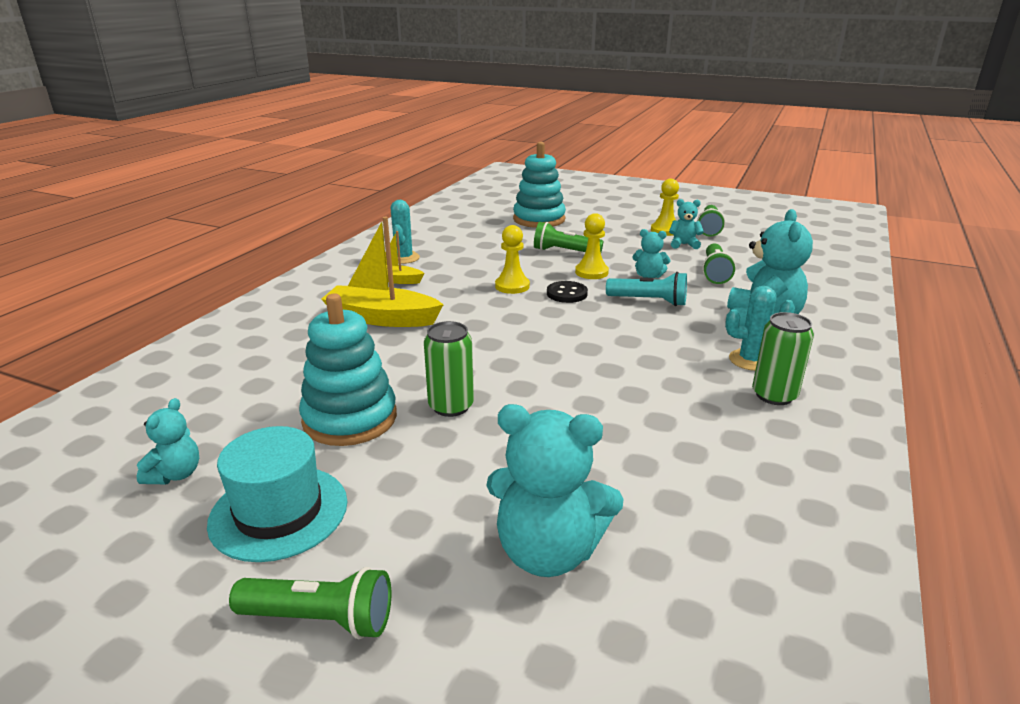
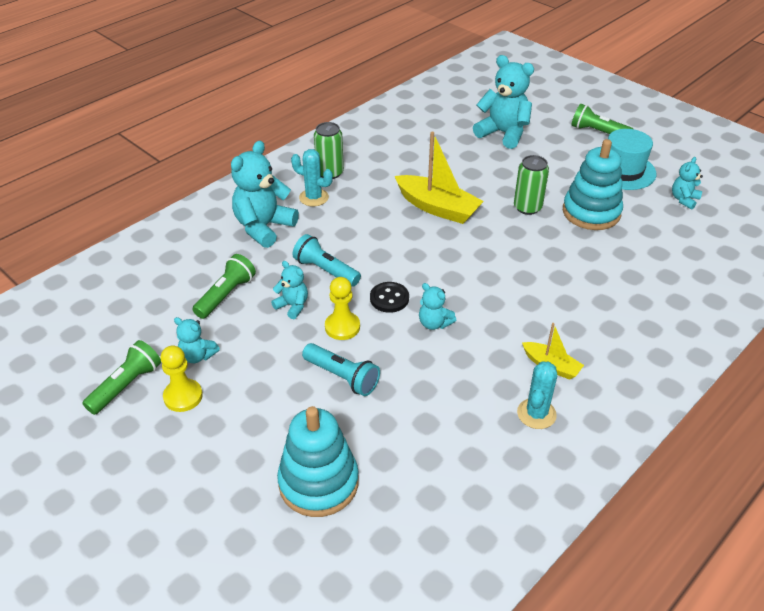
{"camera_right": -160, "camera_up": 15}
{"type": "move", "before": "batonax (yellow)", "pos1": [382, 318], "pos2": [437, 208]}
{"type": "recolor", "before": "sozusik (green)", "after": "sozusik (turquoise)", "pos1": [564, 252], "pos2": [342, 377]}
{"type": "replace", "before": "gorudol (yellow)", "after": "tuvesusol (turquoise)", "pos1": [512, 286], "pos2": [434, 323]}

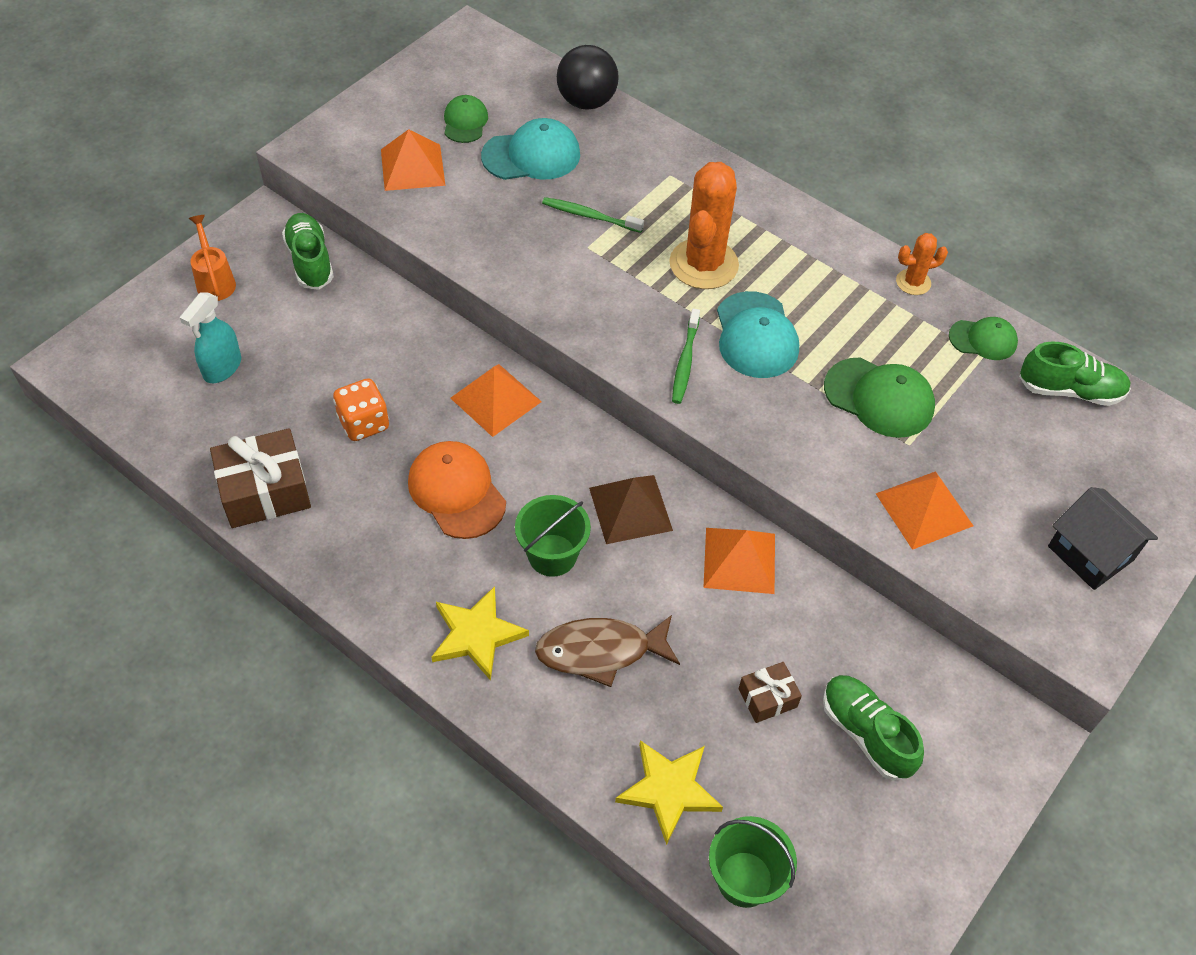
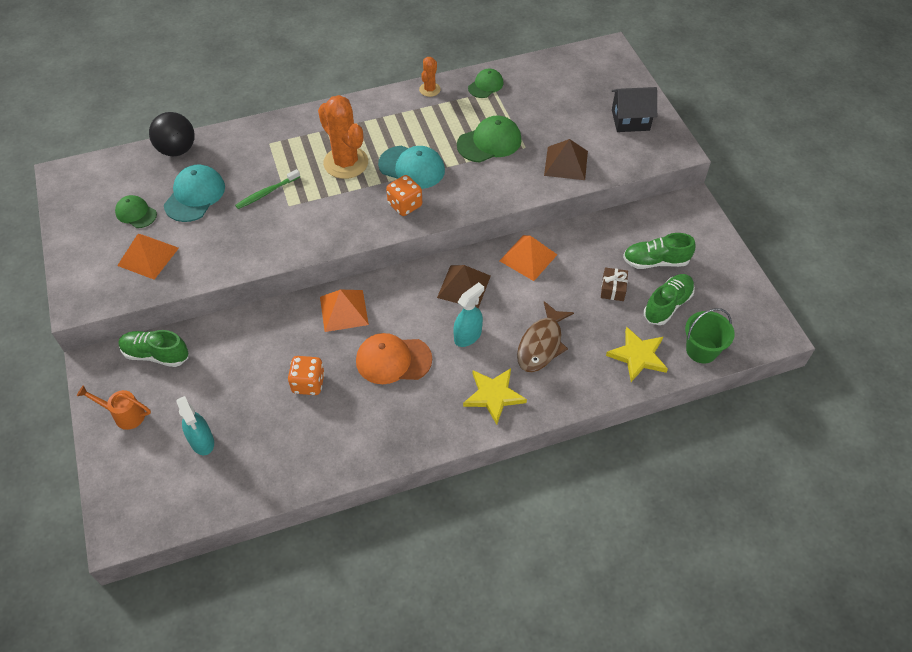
{"camera_right": -55, "camera_up": 0}
{"type": "replace", "before": "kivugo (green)", "after": "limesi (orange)", "pos1": [685, 362], "pos2": [405, 205]}
{"type": "move", "before": "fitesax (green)", "pos1": [1069, 390], "pos2": [667, 305]}
{"type": "delete", "before": "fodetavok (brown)", "pos1": [265, 491]}
{"type": "recolor", "before": "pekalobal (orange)", "after": "pekalobal (brown)", "pos1": [924, 509], "pos2": [566, 163]}
{"type": "replace", "before": "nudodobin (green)", "after": "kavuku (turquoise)", "pos1": [552, 555], "pos2": [468, 336]}

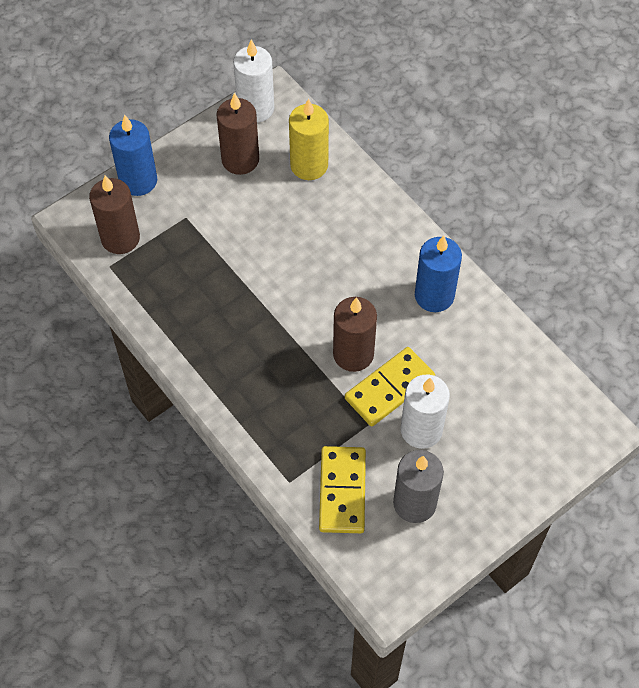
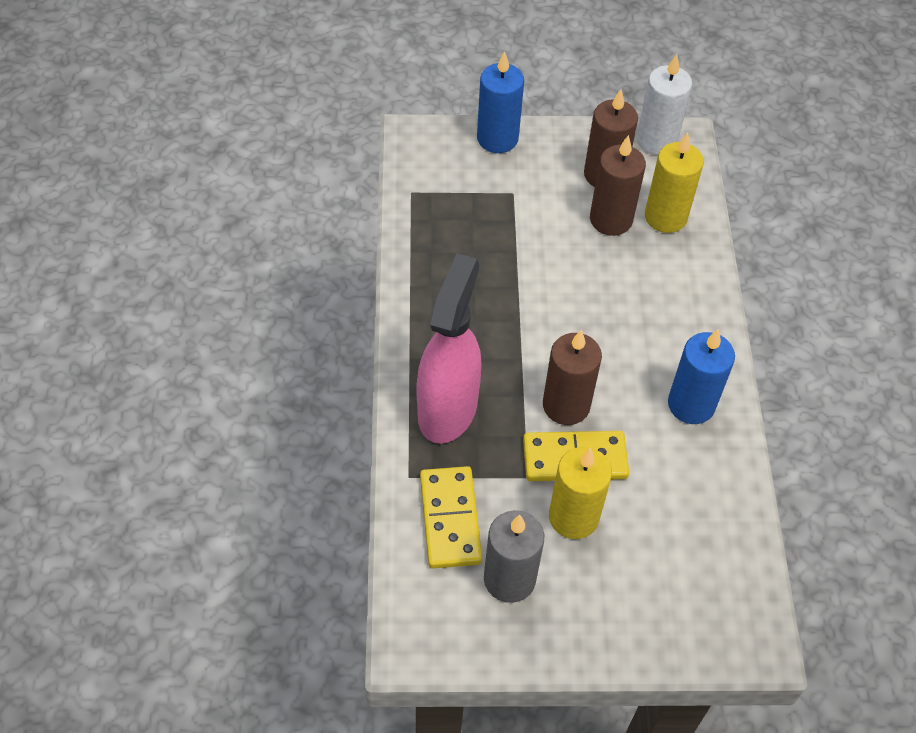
{"camera_right": 35, "camera_up": -5}
{"type": "move", "before": "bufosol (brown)", "pos1": [120, 238], "pos2": [611, 219]}
{"type": "recolor", "before": "bufosol (white)", "after": "bufosol (yellow)", "pos1": [421, 430], "pos2": [573, 517]}
{"type": "rotate", "before": "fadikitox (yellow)", "pos1": [342, 491], "pos2": [450, 519], "turn": -45}
{"type": "insert", "after": "kavuku (pink)", "pos2": [447, 408]}

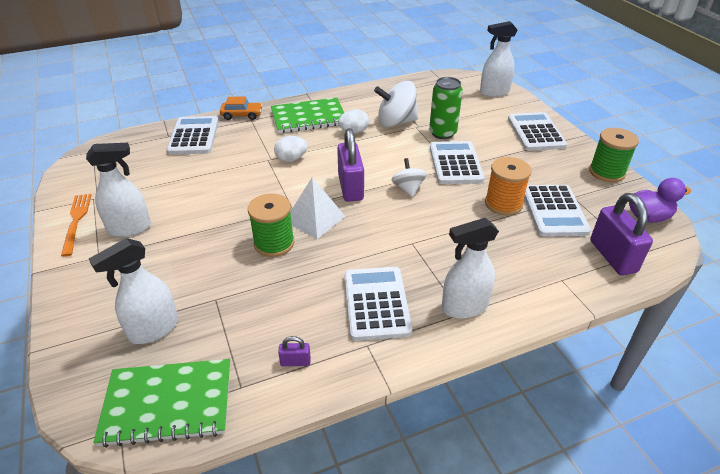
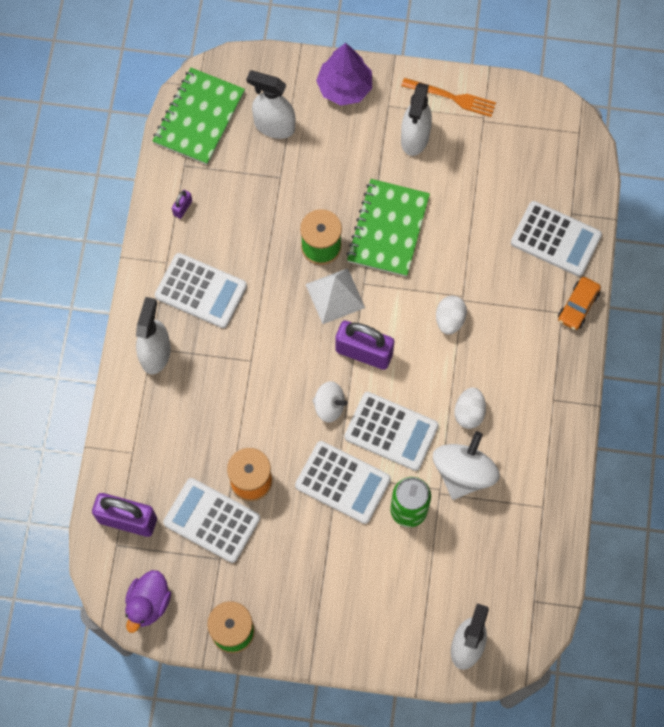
{"camera_right": 120, "camera_up": 30}
{"type": "move", "before": "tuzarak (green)", "pos1": [308, 117], "pos2": [388, 229]}
{"type": "move", "before": "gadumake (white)", "pos1": [535, 132], "pos2": [391, 431]}
{"type": "rotate", "before": "kavuku (white)", "pos1": [153, 329], "pos2": [274, 126], "turn": -60}
{"type": "insert", "after": "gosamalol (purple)", "pos2": [344, 87]}

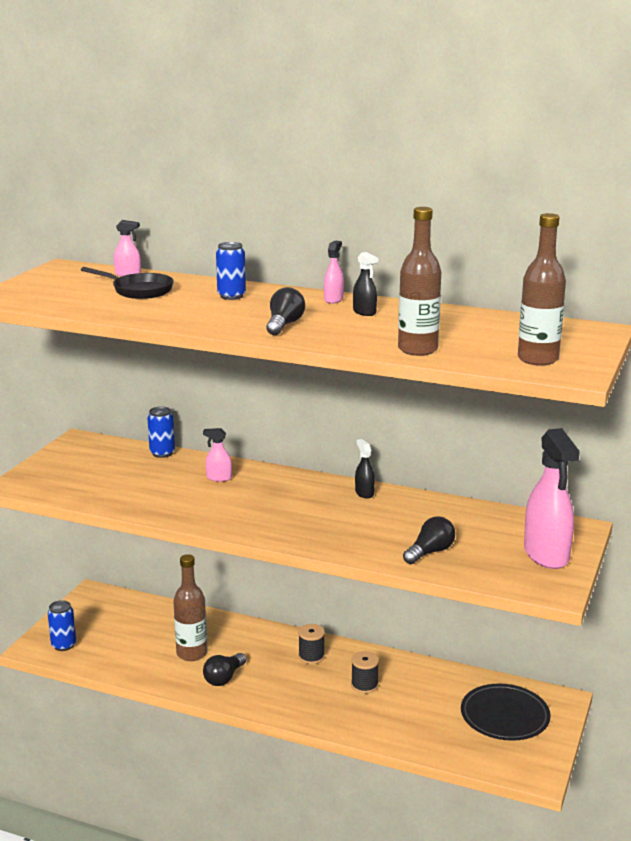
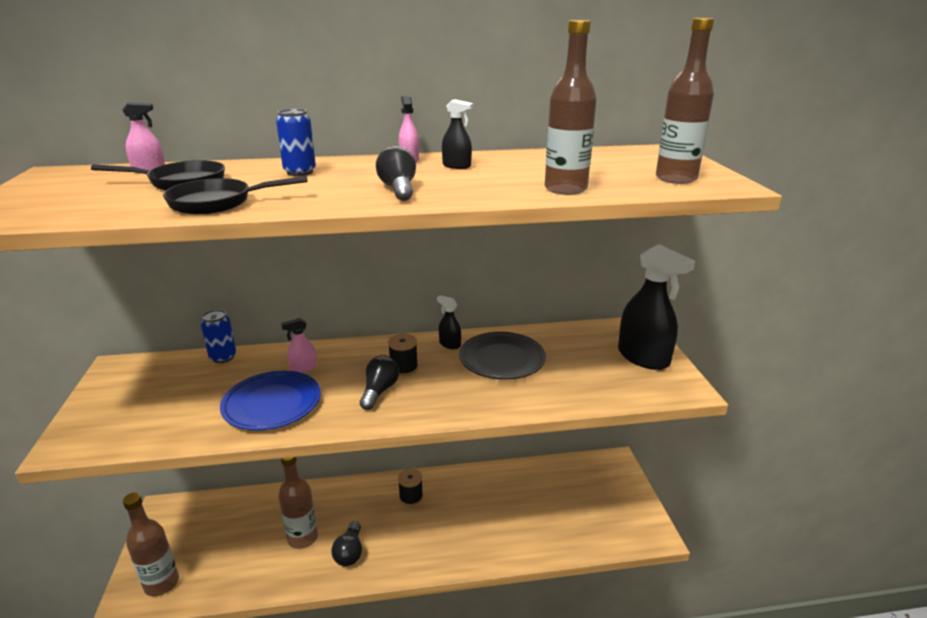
{"camera_right": -30, "camera_up": 5}
{"type": "recolor", "before": "kavuku (pink)", "after": "kavuku (black)", "pos1": [546, 555], "pos2": [643, 358]}
{"type": "move", "before": "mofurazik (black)", "pos1": [430, 552], "pos2": [379, 391]}
{"type": "replace", "before": "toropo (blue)", "after": "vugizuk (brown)", "pos1": [63, 645], "pos2": [161, 583]}
{"type": "move", "before": "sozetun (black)", "pos1": [364, 685], "pos2": [404, 368]}
{"type": "move", "before": "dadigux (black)", "pos1": [504, 716], "pos2": [502, 359]}
{"type": "insert", "after": "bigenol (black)", "pos2": [217, 203]}
{"type": "insert", "after": "dadigux (blue)", "pos2": [272, 404]}

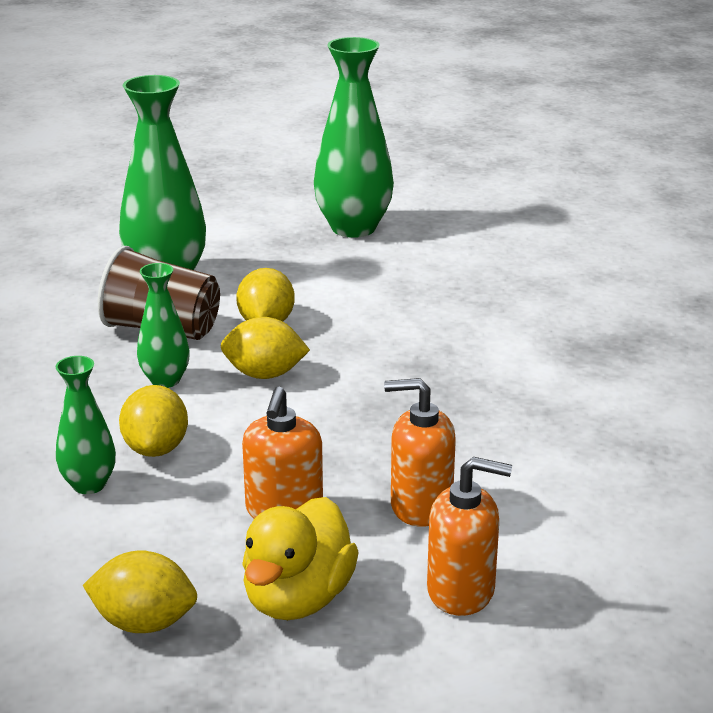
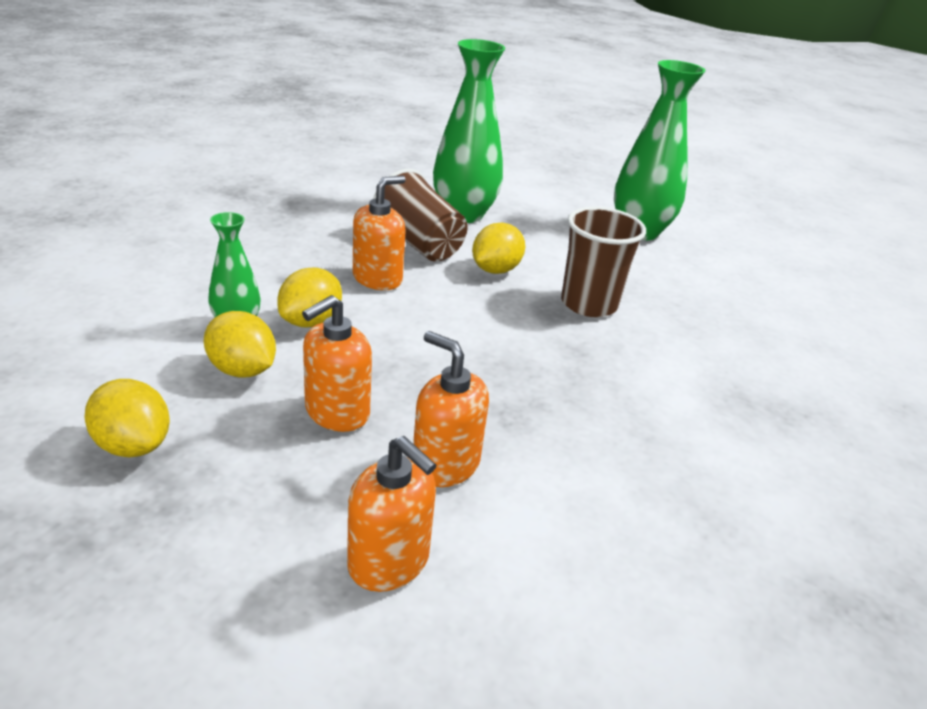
{"camera_right": 30, "camera_up": 5}
{"type": "replace", "before": "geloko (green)", "after": "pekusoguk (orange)", "pos1": [165, 380], "pos2": [377, 278]}
{"type": "move", "before": "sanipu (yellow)", "pos1": [265, 374], "pos2": [242, 370]}
{"type": "delete", "before": "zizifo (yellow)", "pos1": [298, 598]}
{"type": "insert", "after": "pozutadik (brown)", "pos2": [589, 304]}

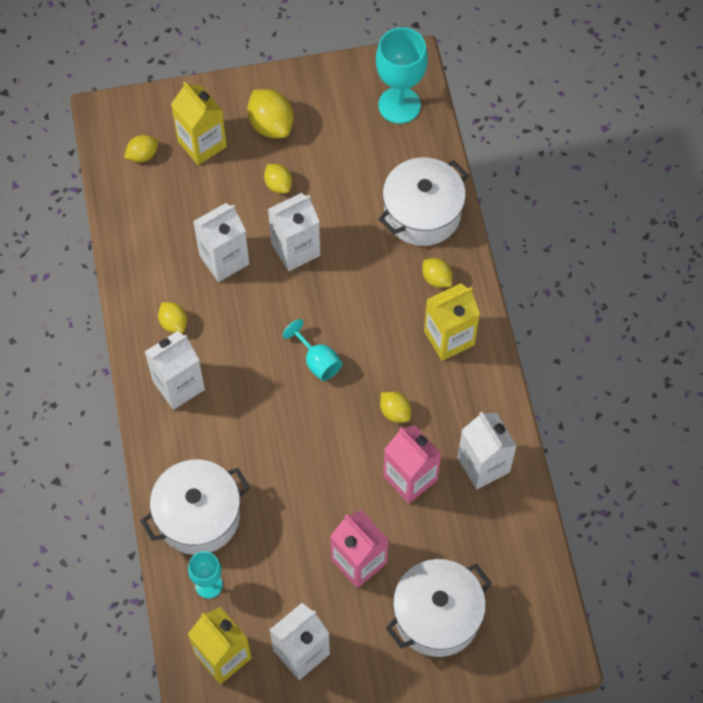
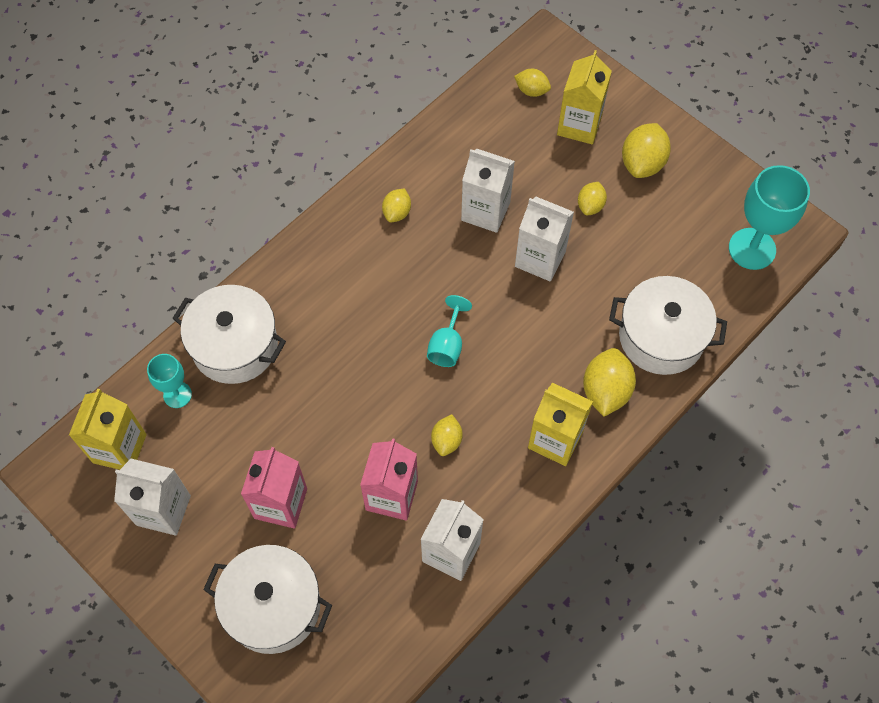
{"camera_right": 55, "camera_up": 0}
{"type": "resize", "before": "sanipu (yellow)", "pos1": [436, 279], "pos2": [605, 391], "scale": 1.68}
{"type": "delete", "before": "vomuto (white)", "pos1": [178, 385]}

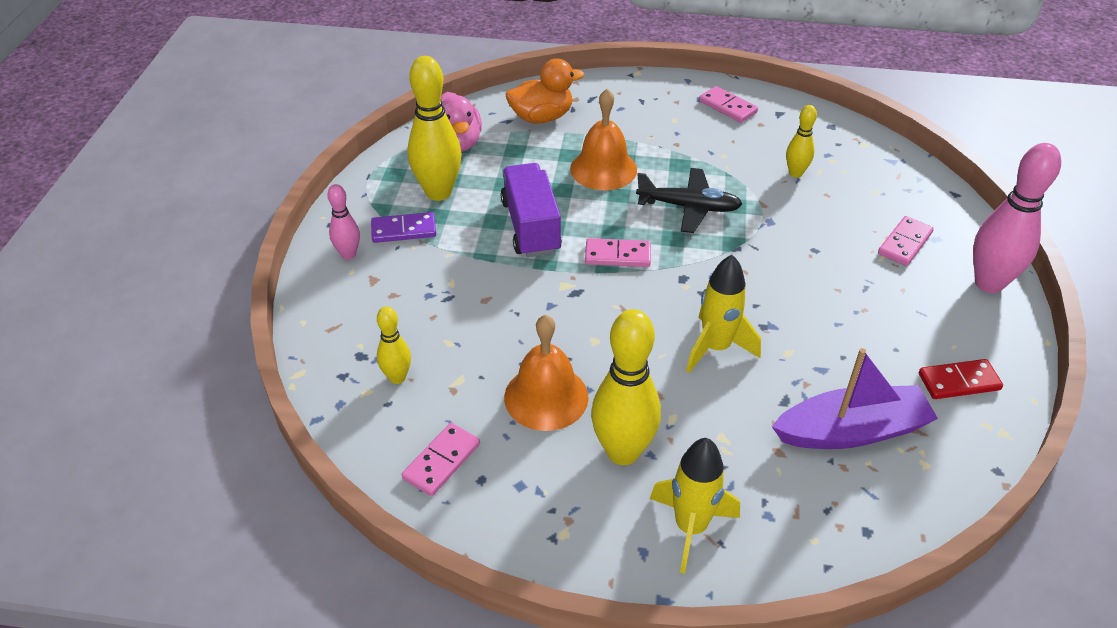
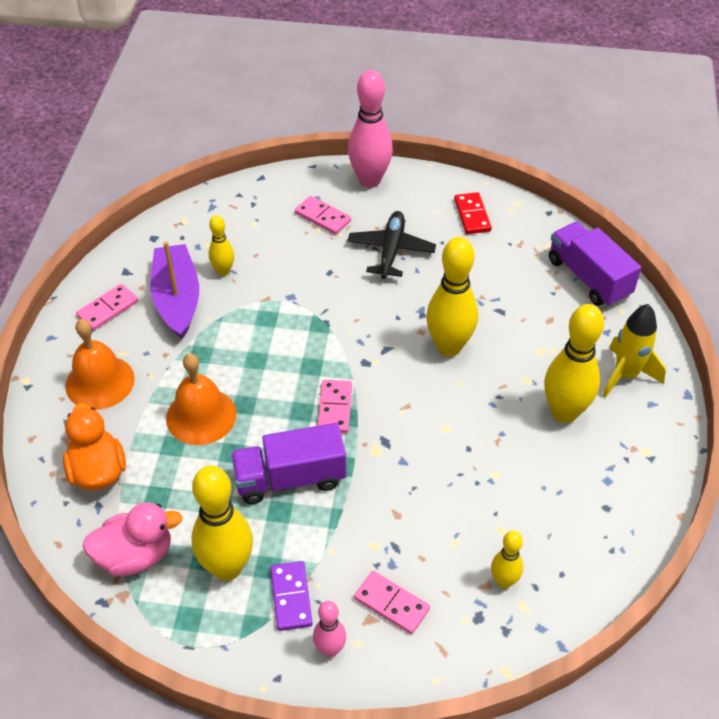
{"camera_right": -90, "camera_up": 5}
{"type": "move", "before": "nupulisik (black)", "pos1": [689, 207], "pos2": [391, 250]}
{"type": "replace", "before": "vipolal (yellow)", "after": "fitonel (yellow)", "pos1": [716, 348], "pos2": [449, 347]}
{"type": "move", "before": "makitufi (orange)", "pos1": [546, 397], "pos2": [100, 382]}
{"type": "move", "before": "batonax (purple)", "pos1": [851, 431], "pos2": [177, 299]}
{"type": "move", "before": "fadikitox (pink)", "pos1": [441, 461], "pos2": [391, 604]}
{"type": "insert", "after": "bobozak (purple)", "pos2": [588, 278]}

